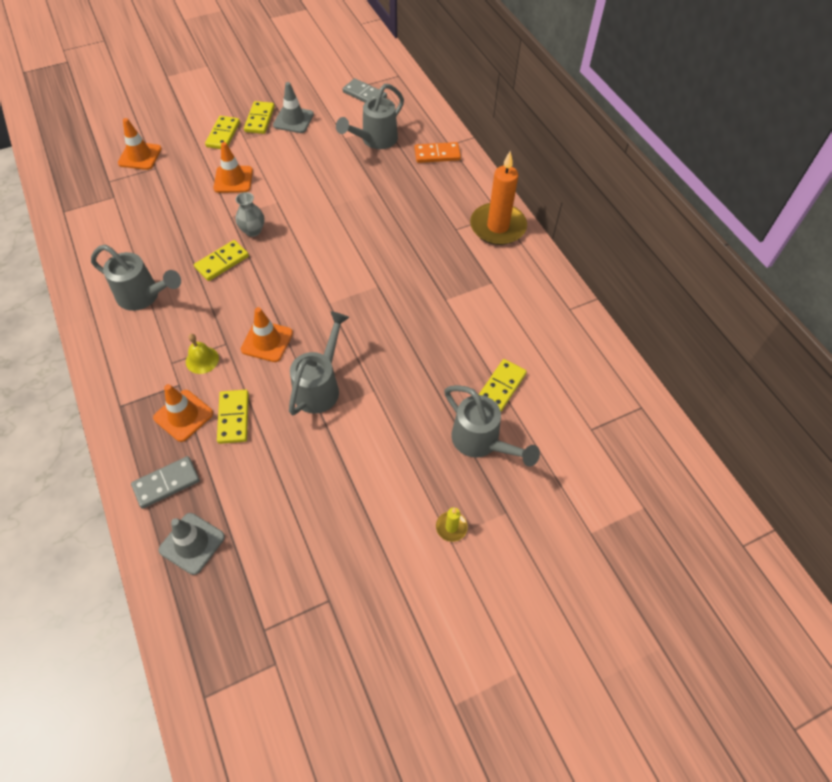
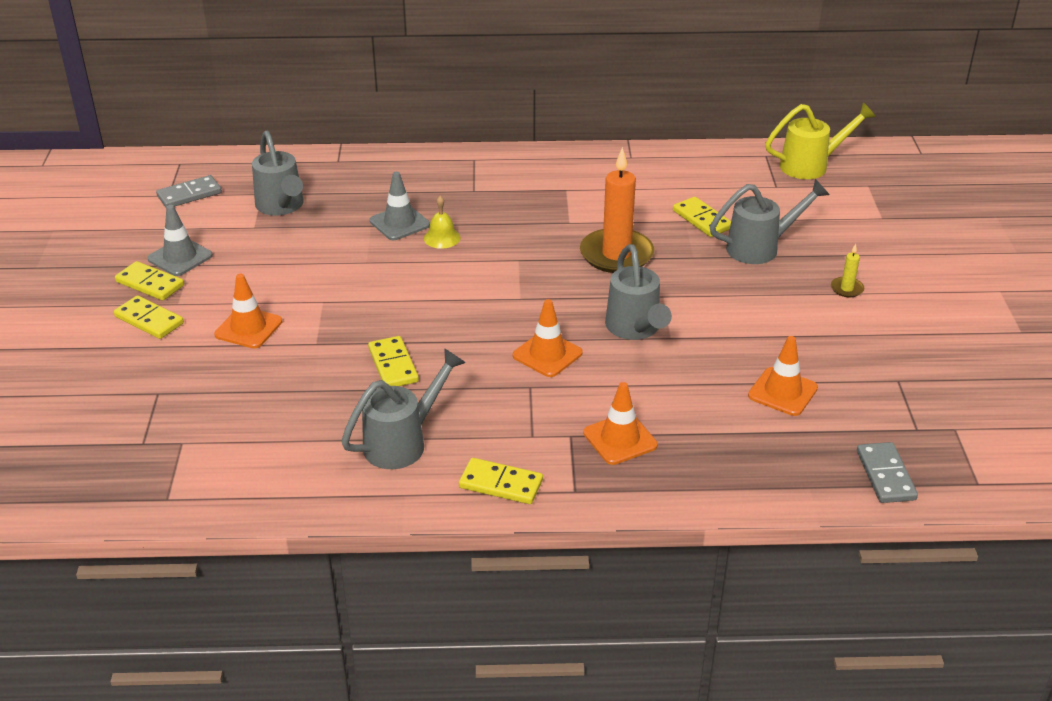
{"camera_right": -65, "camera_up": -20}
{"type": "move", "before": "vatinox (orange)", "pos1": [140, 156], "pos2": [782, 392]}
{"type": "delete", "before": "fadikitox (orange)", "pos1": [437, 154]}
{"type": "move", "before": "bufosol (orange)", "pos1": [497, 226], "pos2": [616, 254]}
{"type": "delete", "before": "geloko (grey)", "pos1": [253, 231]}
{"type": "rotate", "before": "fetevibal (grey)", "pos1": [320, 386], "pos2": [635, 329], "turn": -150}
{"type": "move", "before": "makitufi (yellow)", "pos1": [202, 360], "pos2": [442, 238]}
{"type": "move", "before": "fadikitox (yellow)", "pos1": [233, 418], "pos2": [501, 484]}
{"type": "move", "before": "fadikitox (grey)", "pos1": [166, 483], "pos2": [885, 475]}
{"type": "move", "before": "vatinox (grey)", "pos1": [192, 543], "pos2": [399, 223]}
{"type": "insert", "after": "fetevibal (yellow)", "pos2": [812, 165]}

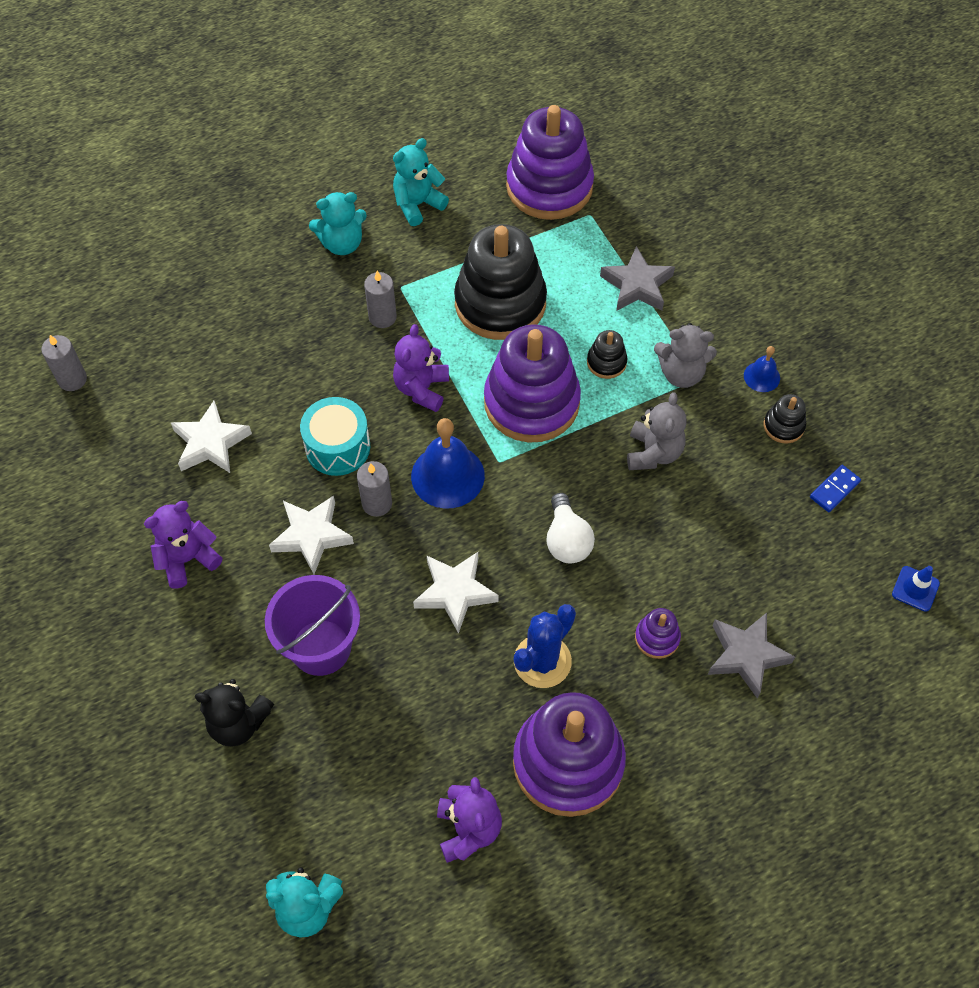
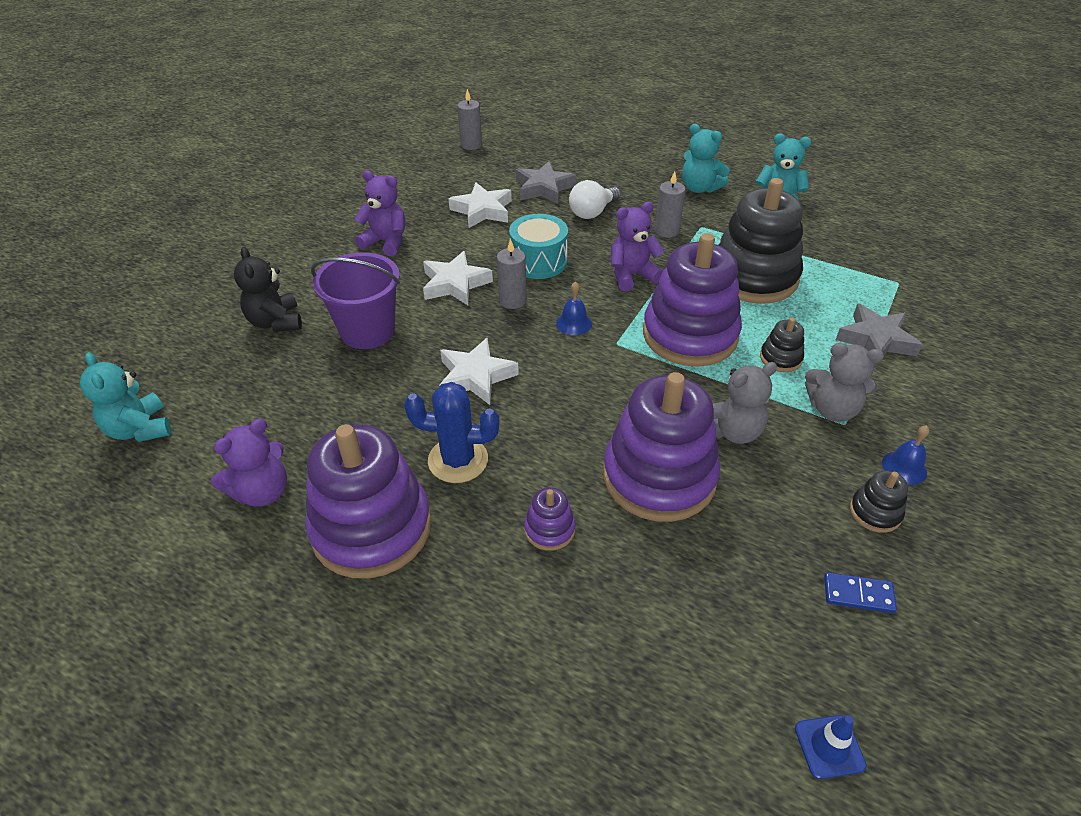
{"camera_right": 55, "camera_up": -15}
{"type": "move", "before": "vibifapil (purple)", "pos1": [549, 187], "pos2": [659, 476]}
{"type": "rotate", "before": "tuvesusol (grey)", "pos1": [681, 373], "pos2": [832, 409], "turn": -45}
{"type": "resize", "before": "makitufi (blue)", "pos1": [447, 476], "pos2": [574, 323], "scale": 0.52}
{"type": "move", "before": "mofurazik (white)", "pos1": [567, 540], "pos2": [592, 212]}
{"type": "move", "before": "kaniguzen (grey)", "pos1": [746, 656], "pos2": [543, 188]}

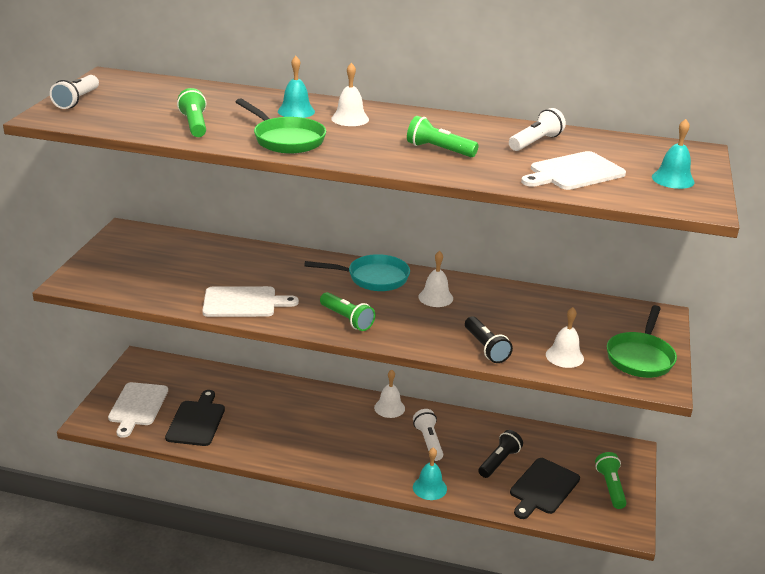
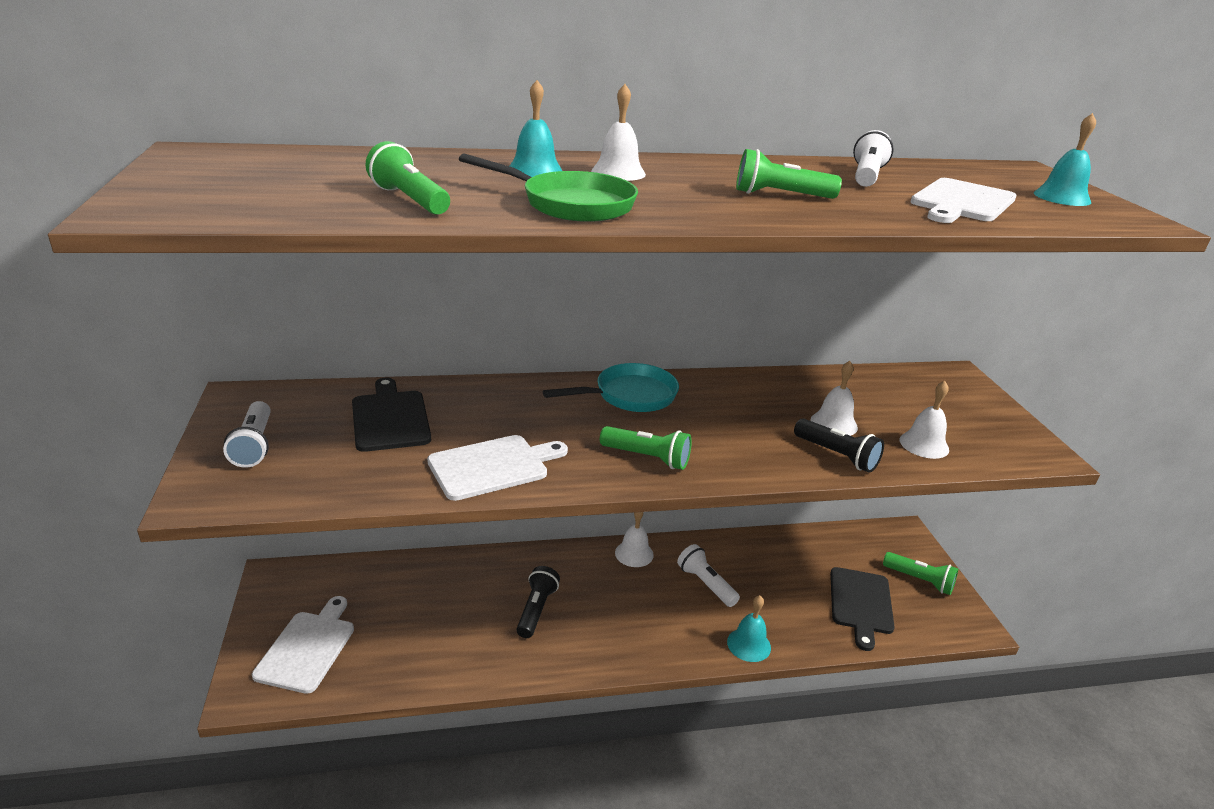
{"camera_right": -25, "camera_up": 0}
{"type": "move", "before": "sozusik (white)", "pos1": [77, 100], "pos2": [254, 445]}
{"type": "move", "before": "makitufi (white)", "pos1": [435, 297], "pos2": [834, 423]}
{"type": "delete", "before": "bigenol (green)", "pos1": [640, 357]}
{"type": "rotate", "before": "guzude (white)", "pos1": [137, 406], "pos2": [307, 648], "turn": -150}
{"type": "move", "before": "guzude (black)", "pos1": [196, 421], "pos2": [390, 418]}
{"type": "move", "before": "sozusik (black)", "pos1": [499, 461], "pos2": [536, 609]}
{"type": "rotate", "before": "sozusik (green)", "pos1": [610, 487], "pos2": [920, 580], "turn": 150}

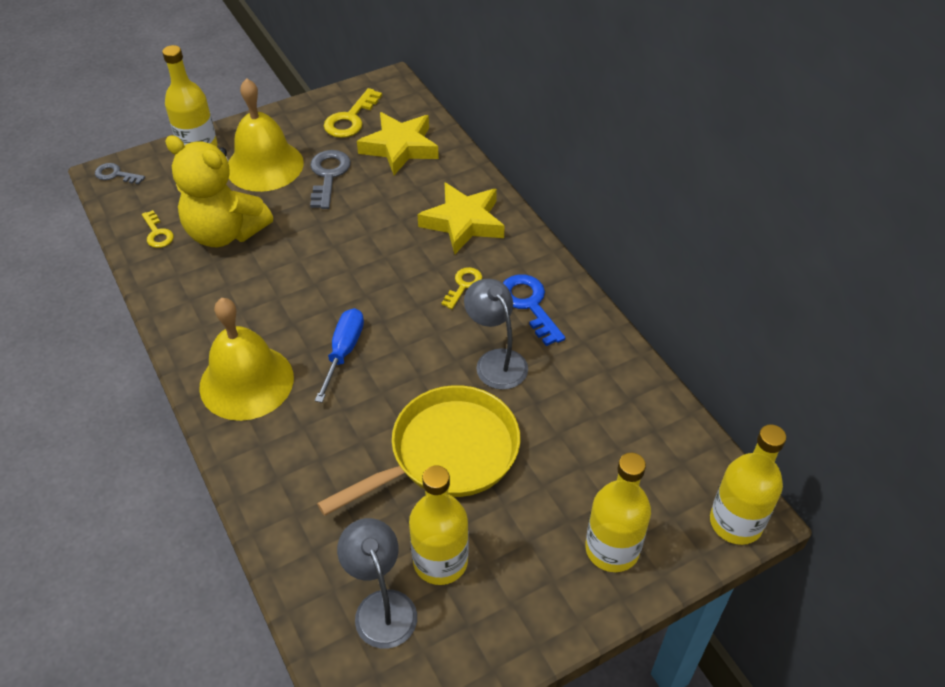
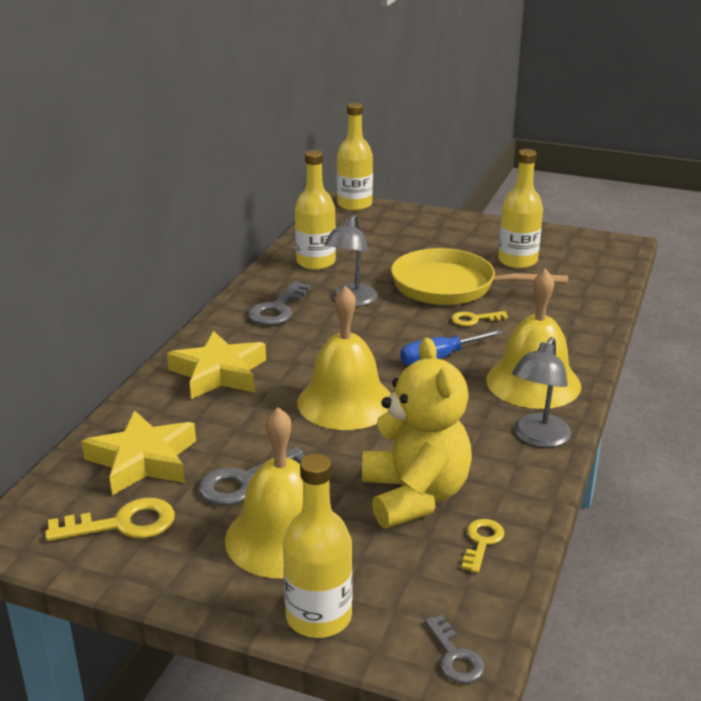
{"camera_right": -130, "camera_up": -20}
{"type": "move", "before": "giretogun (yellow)", "pos1": [463, 285], "pos2": [474, 319]}
{"type": "recolor", "before": "giretogun (blue)", "after": "giretogun (grey)", "pos1": [529, 304], "pos2": [277, 309]}
{"type": "move", "before": "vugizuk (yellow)", "pos1": [612, 549], "pos2": [316, 262]}
{"type": "move", "before": "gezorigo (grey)", "pos1": [381, 606], "pos2": [537, 438]}
{"type": "insert", "after": "makitufi (yellow)", "pos2": [345, 402]}

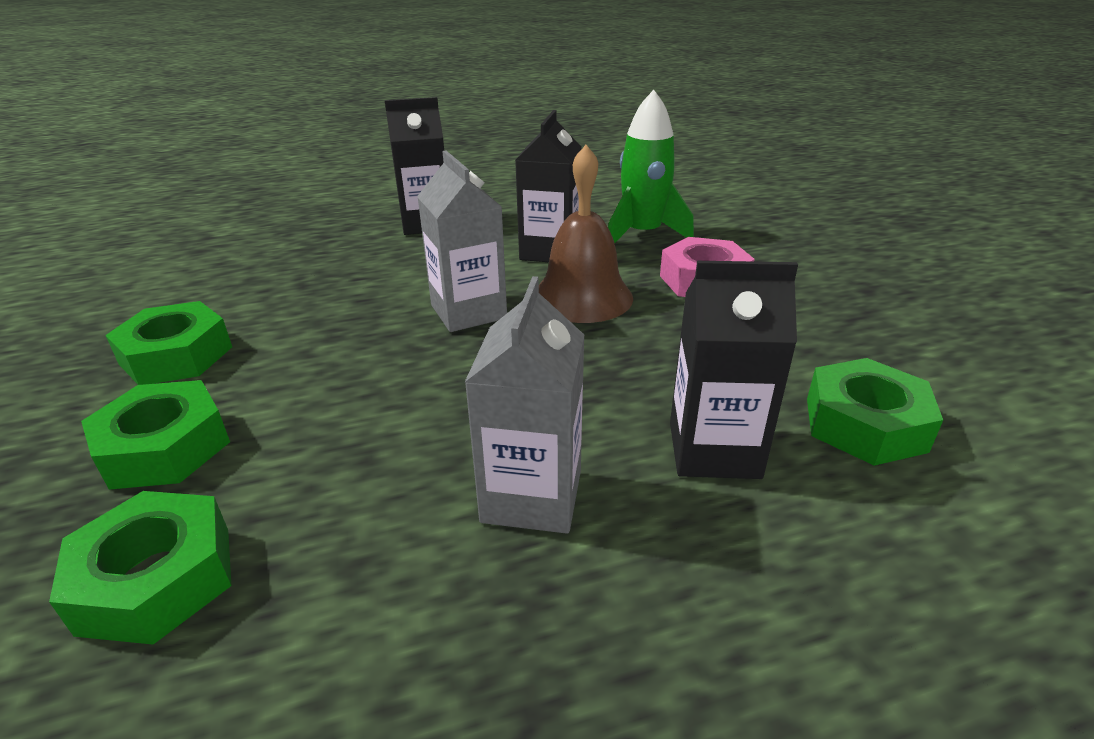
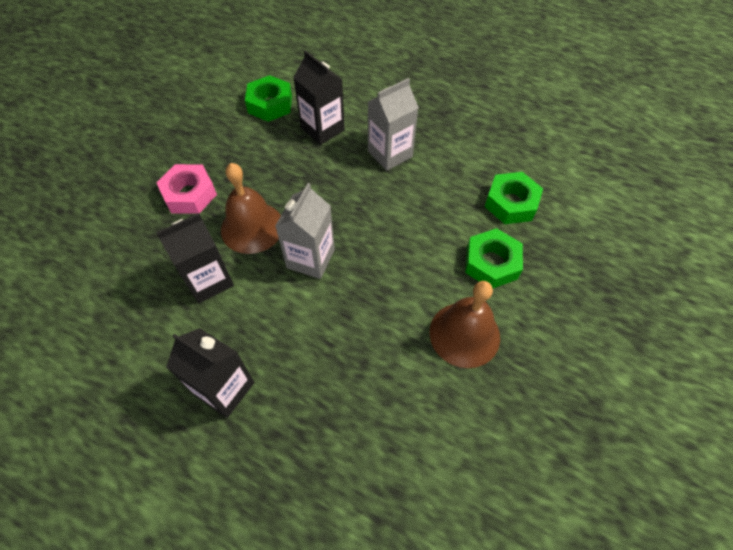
{"camera_right": -135, "camera_up": 25}
{"type": "delete", "before": "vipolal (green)", "pos1": [642, 234]}
{"type": "replace", "before": "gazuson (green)", "after": "makitufi (brown)", "pos1": [176, 355], "pos2": [464, 334]}

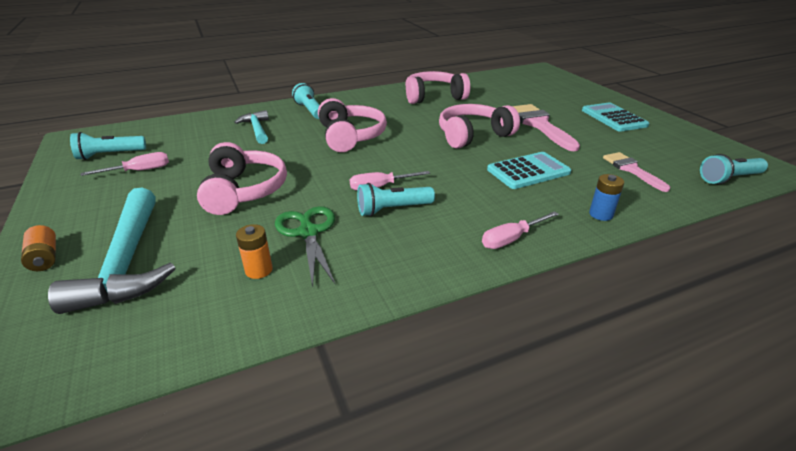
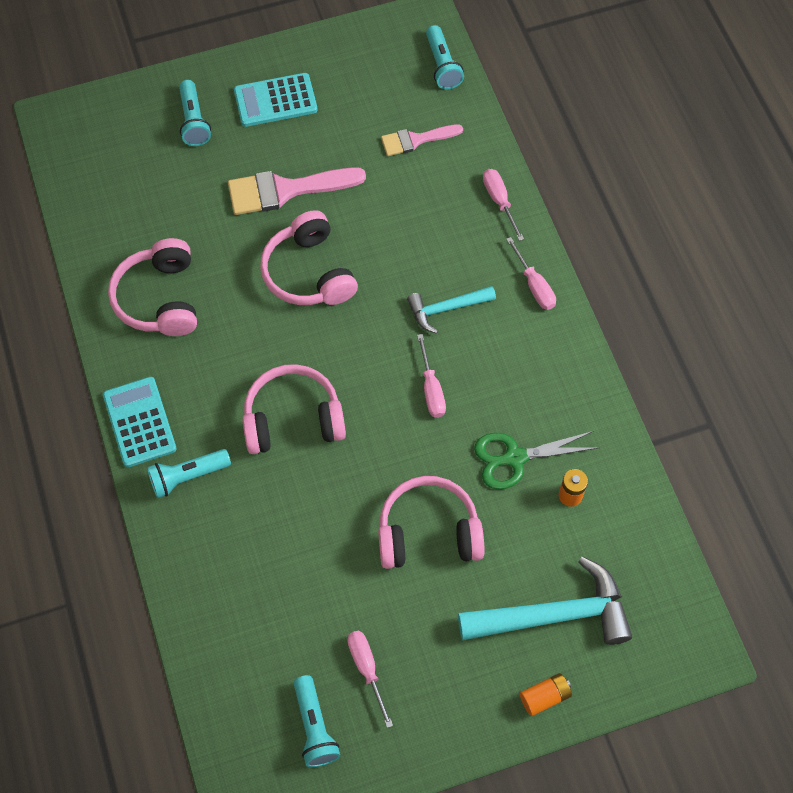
{"camera_right": -85, "camera_up": 30}
{"type": "move", "before": "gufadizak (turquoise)", "pos1": [257, 129], "pos2": [446, 309]}
{"type": "move", "before": "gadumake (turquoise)", "pos1": [528, 171], "pos2": [139, 422]}
{"type": "replace", "before": "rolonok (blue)", "after": "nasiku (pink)", "pos1": [601, 214], "pos2": [499, 201]}
{"type": "move", "before": "sozusik (turquoise)", "pos1": [392, 209], "pos2": [194, 121]}

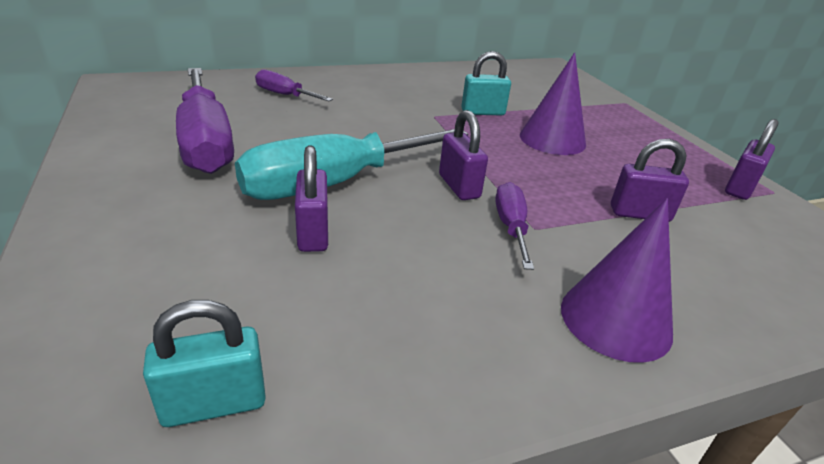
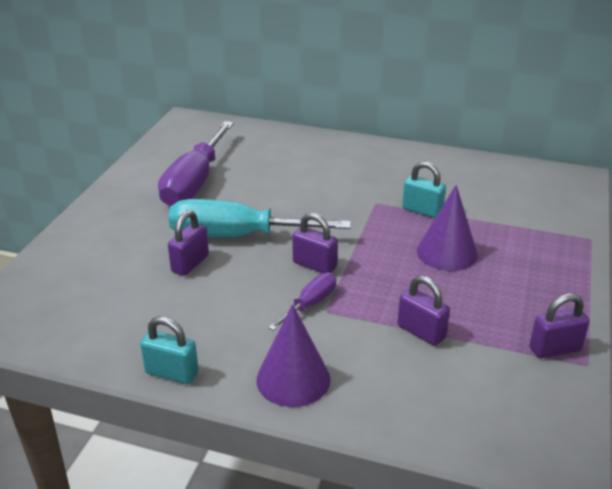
{"camera_right": 40, "camera_up": 0}
{"type": "delete", "before": "nasiku (purple)", "pos1": [285, 95]}
{"type": "rotate", "before": "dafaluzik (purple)", "pos1": [459, 186], "pos2": [314, 265], "turn": -75}
{"type": "move", "before": "dafaluzik (turquoise)", "pos1": [214, 403], "pos2": [172, 373]}

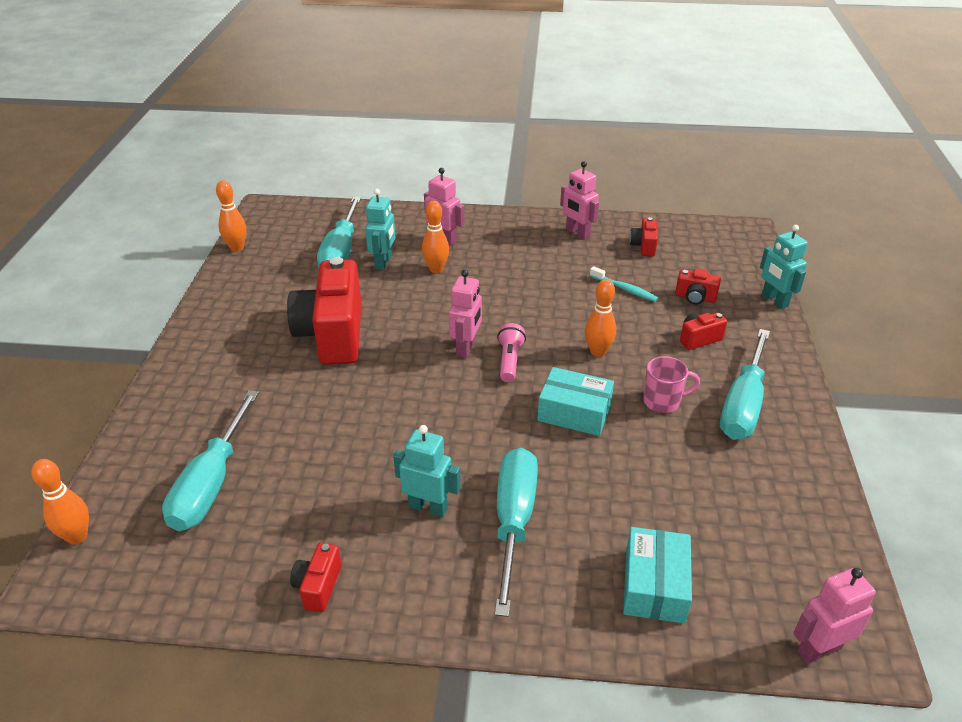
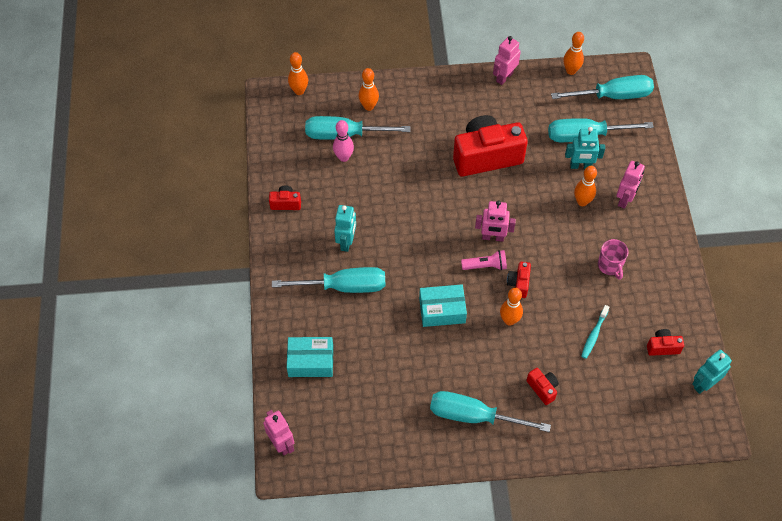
{"camera_right": 80, "camera_up": 20}
{"type": "move", "before": "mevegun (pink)", "pos1": [577, 233], "pos2": [504, 77]}
{"type": "move", "before": "mevegun (turquoise)", "pos1": [774, 300], "pos2": [704, 384]}
{"type": "move", "before": "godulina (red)", "pos1": [695, 298], "pos2": [518, 284]}
{"type": "move", "before": "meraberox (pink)", "pos1": [663, 401], "pos2": [610, 266]}
{"type": "rotate", "before": "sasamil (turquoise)", "pos1": [574, 412], "pos2": [442, 310], "turn": 75}
{"type": "insert", "after": "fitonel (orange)", "pos2": [369, 106]}
{"type": "insert", "after": "nasiku (turquoise)", "pos2": [612, 96]}
{"type": "insert", "after": "fitonel (pink)", "pos2": [343, 157]}

